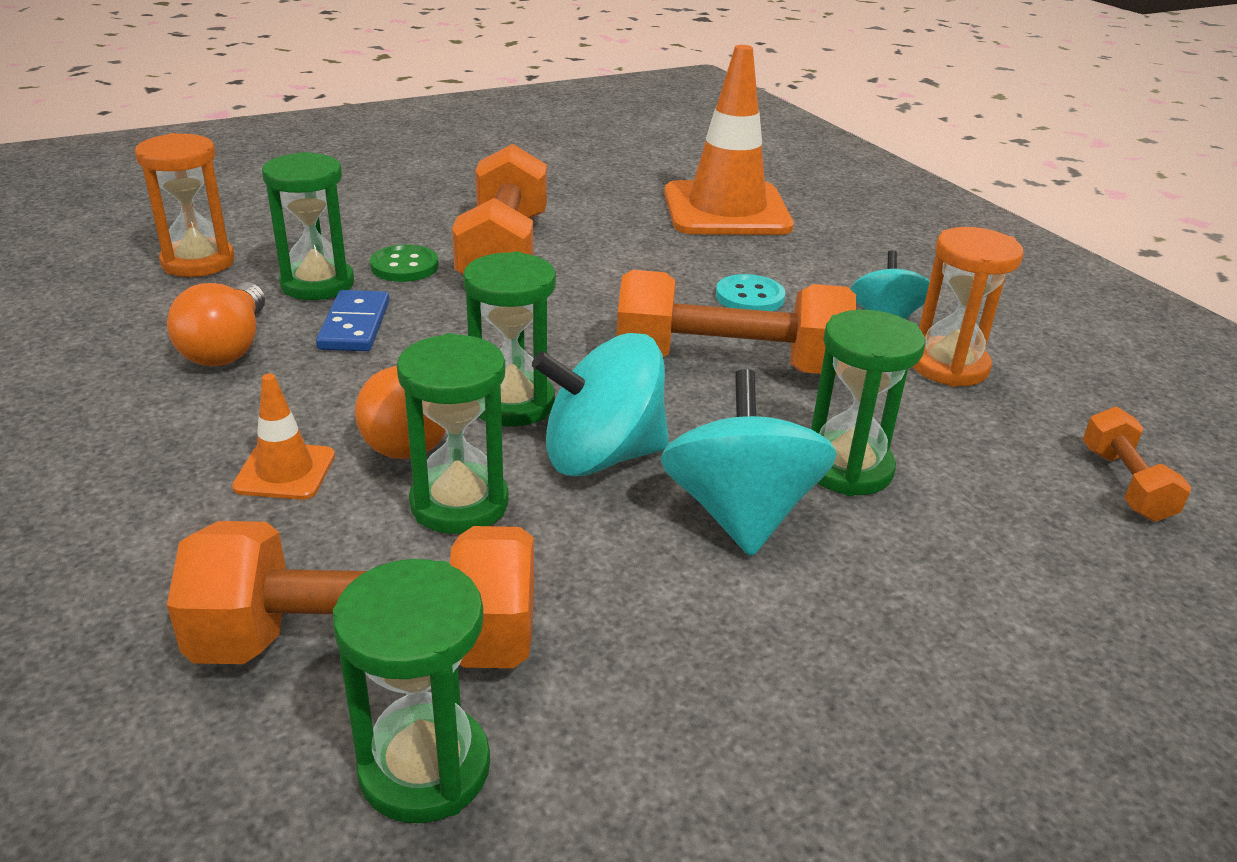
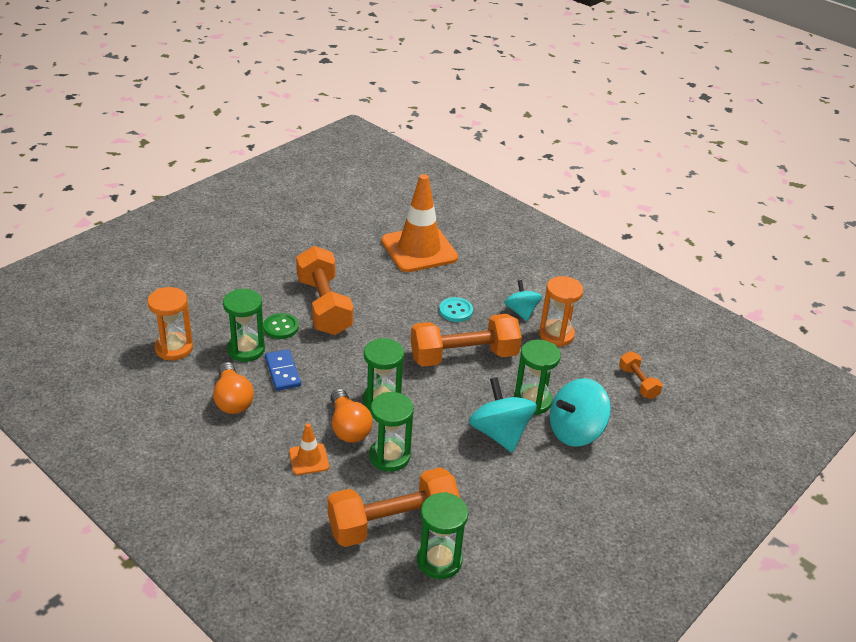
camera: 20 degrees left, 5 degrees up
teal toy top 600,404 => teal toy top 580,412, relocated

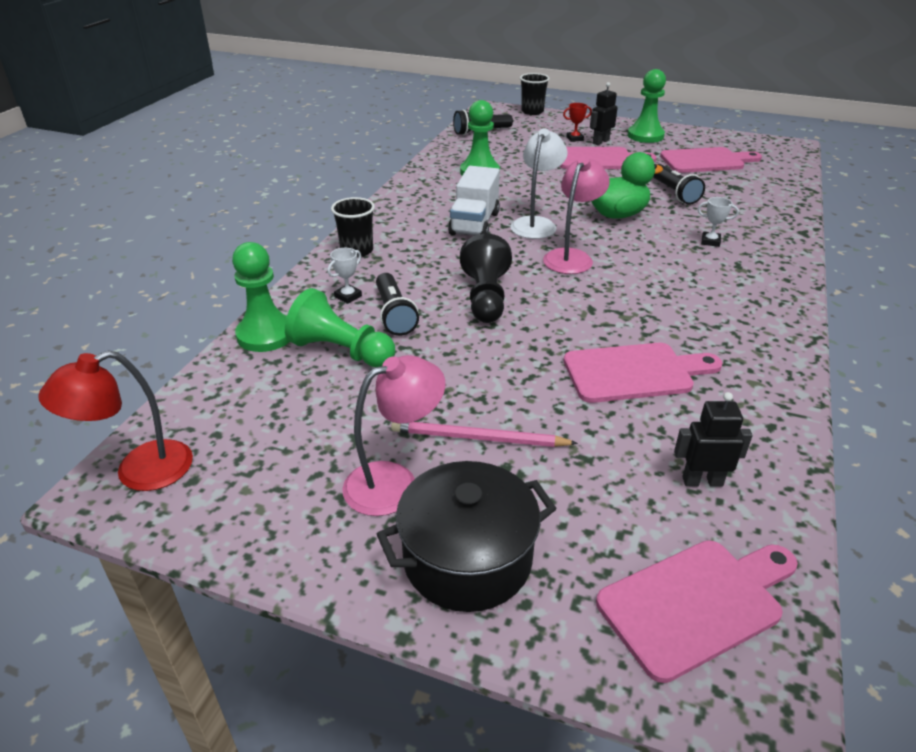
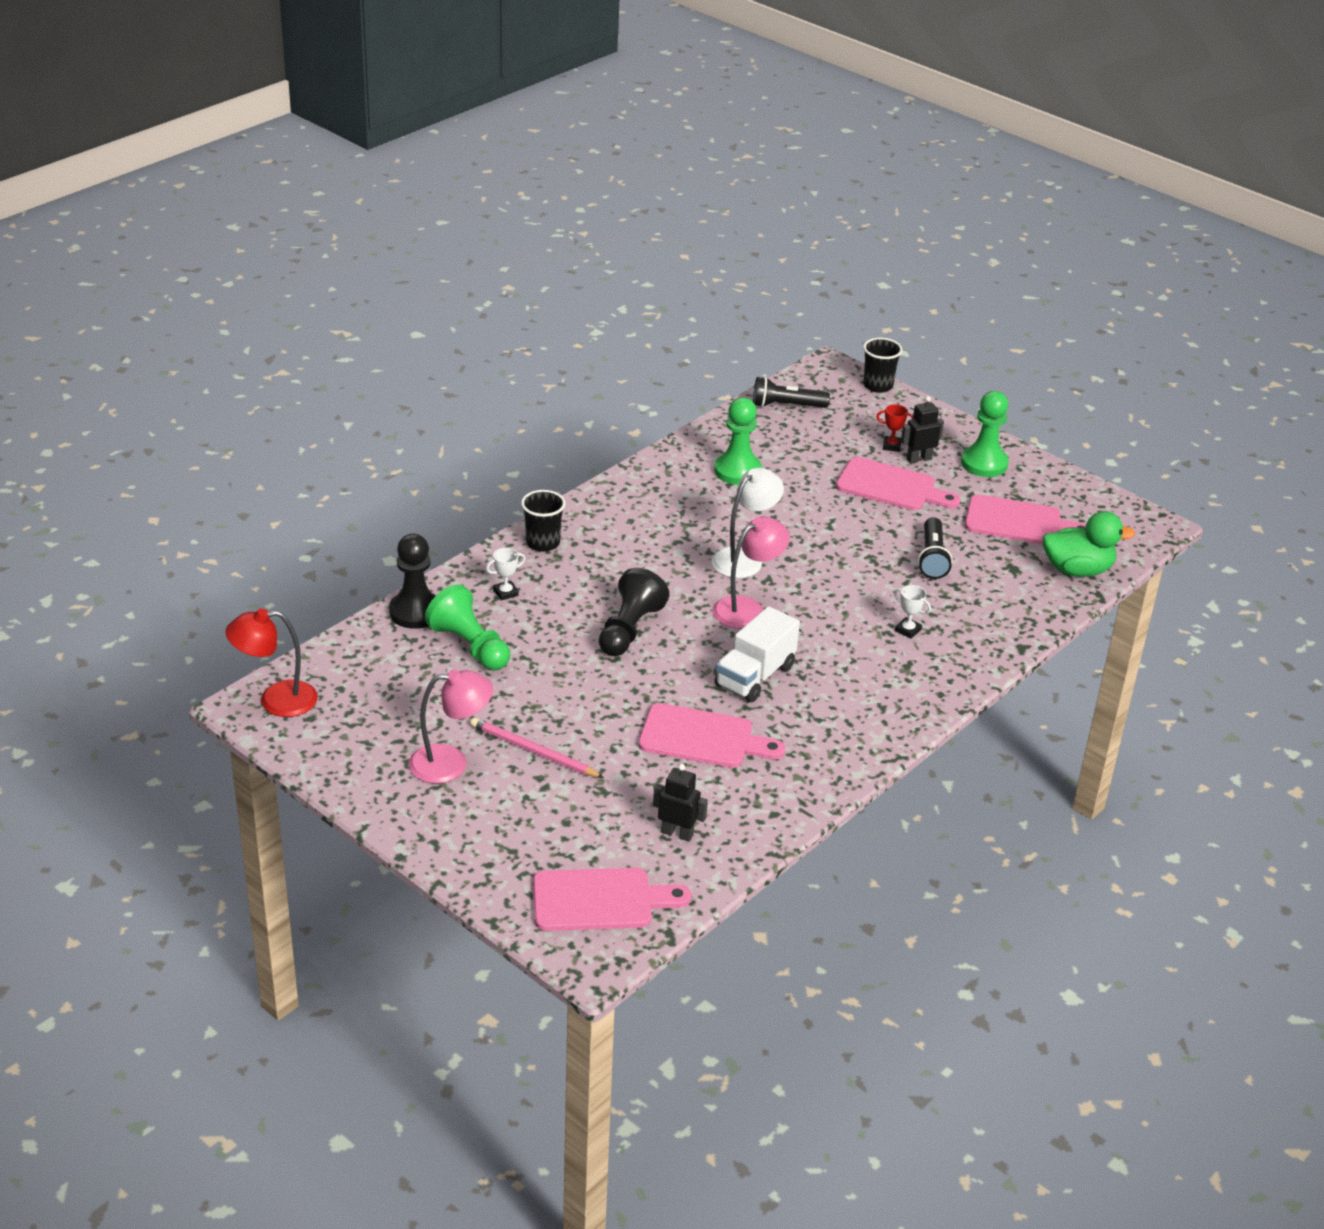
camera: 20 degrees right, 0 degrees up
emerald game pawn 260,297 => ebony game pawn 412,581
white truck 474,201 => white truck 757,654, relocated
emerald rubber duck 627,185 => emerald rubber duck 1088,544, relocated
ebony torch 397,304 => nothing
ebony stockpot 467,536 => nothing

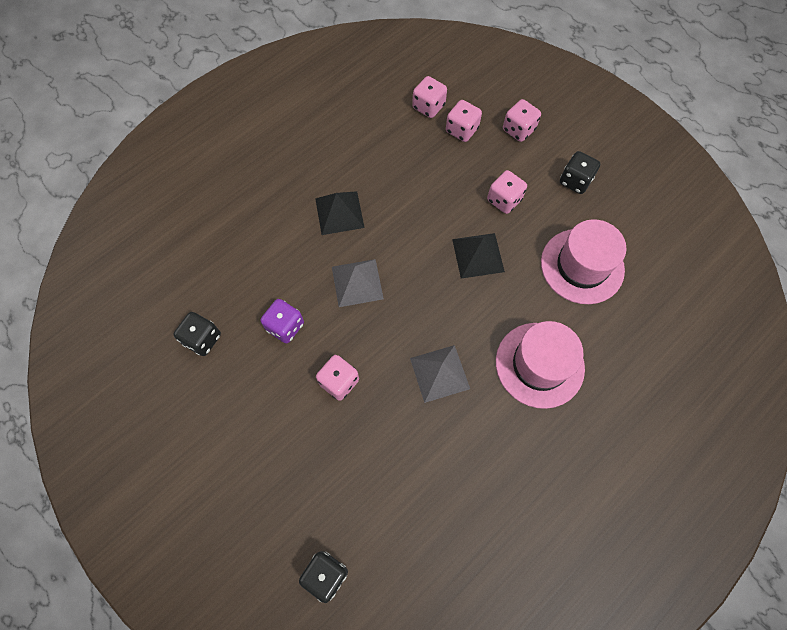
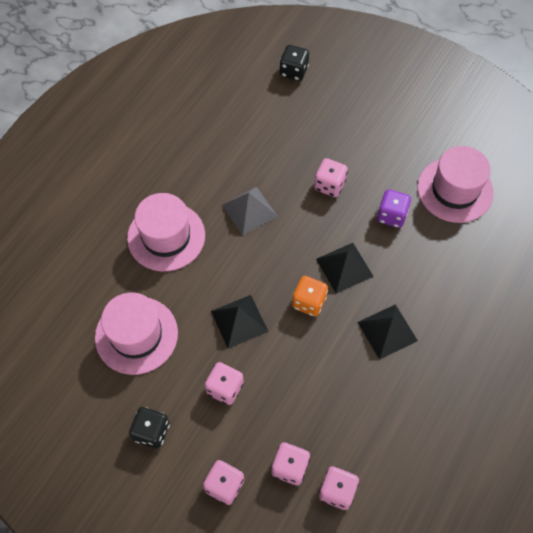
camera: 165 degrees right, 5 degrees down
nothing => orange dice 310,296
gray solid pyramid 358,283 => ebony solid pyramid 345,268
ebony dice 197,334 => rose-pink hat 455,184

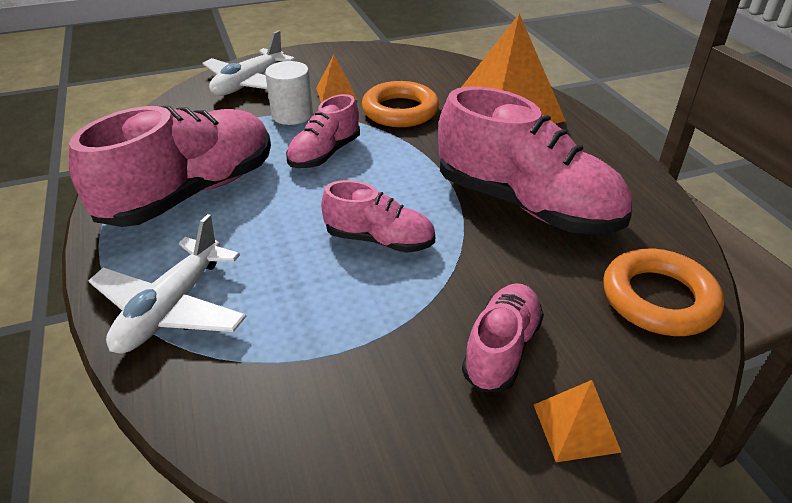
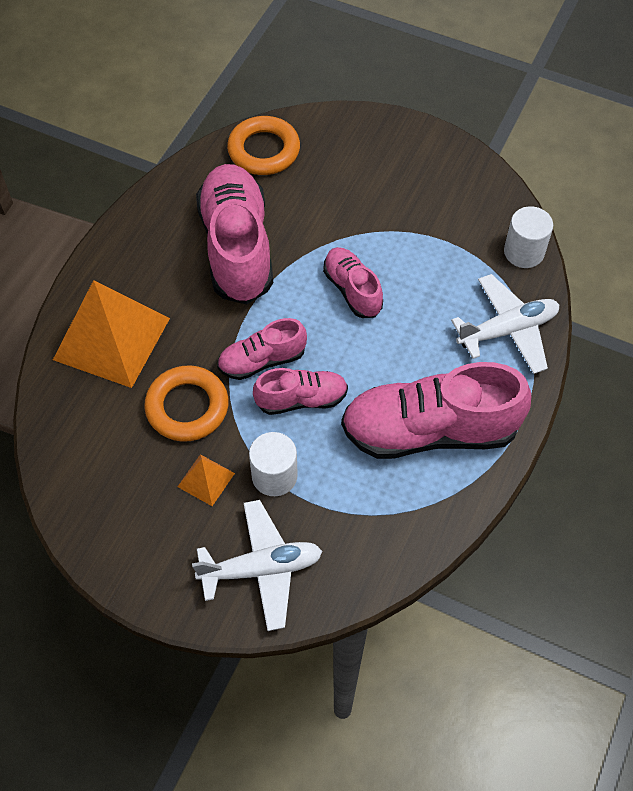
camera: 135 degrees left, 20 degrees up
rose-pink sneaker 503,337 => rose-pink sneaker 262,349, relocated
nothing => white solid cylinder 528,237
orange solid pyramid 578,421 => nothing

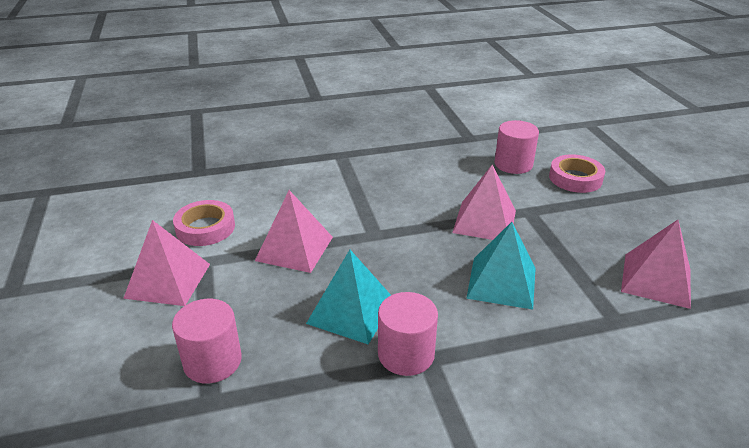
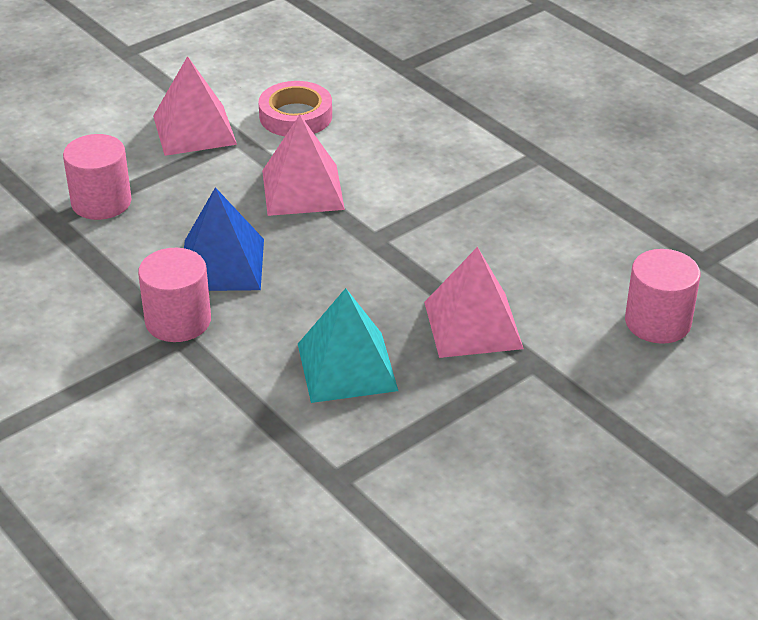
camera: 65 degrees right, 5 degrees up
teal solid pyramid 348,297 => royal blue solid pyramid 224,239
rose-pink tape 577,173 => nothing
rose-pink solid pyramid 656,264 => nothing

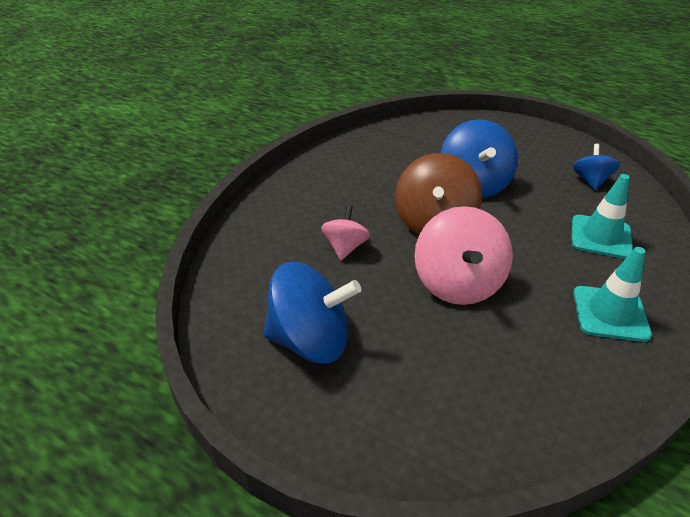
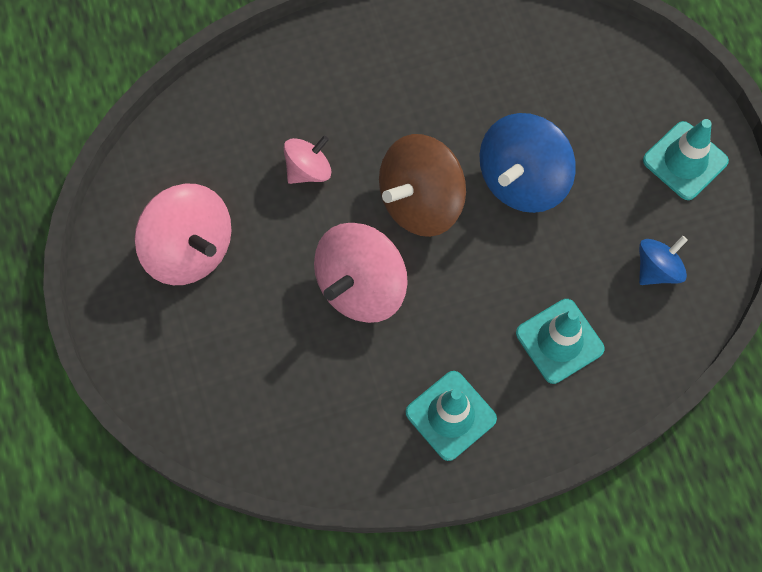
camera: 40 degrees right, 30 degrees up
royal blue toy top 312,312 => rose-pink toy top 183,234
nothing => teal traffic cone 686,159

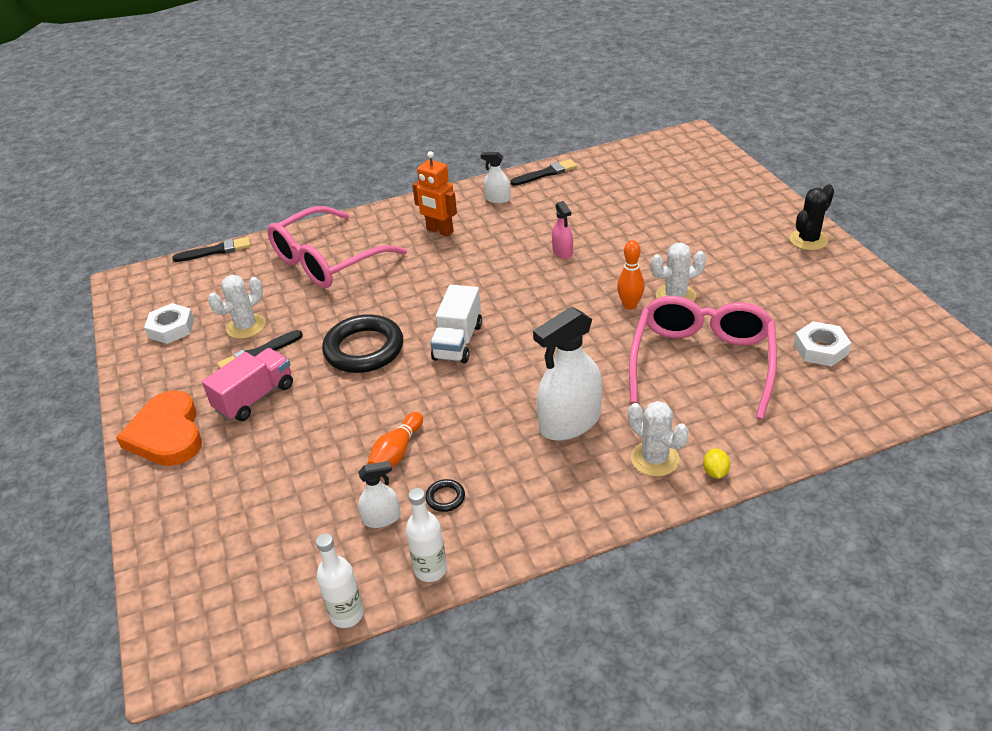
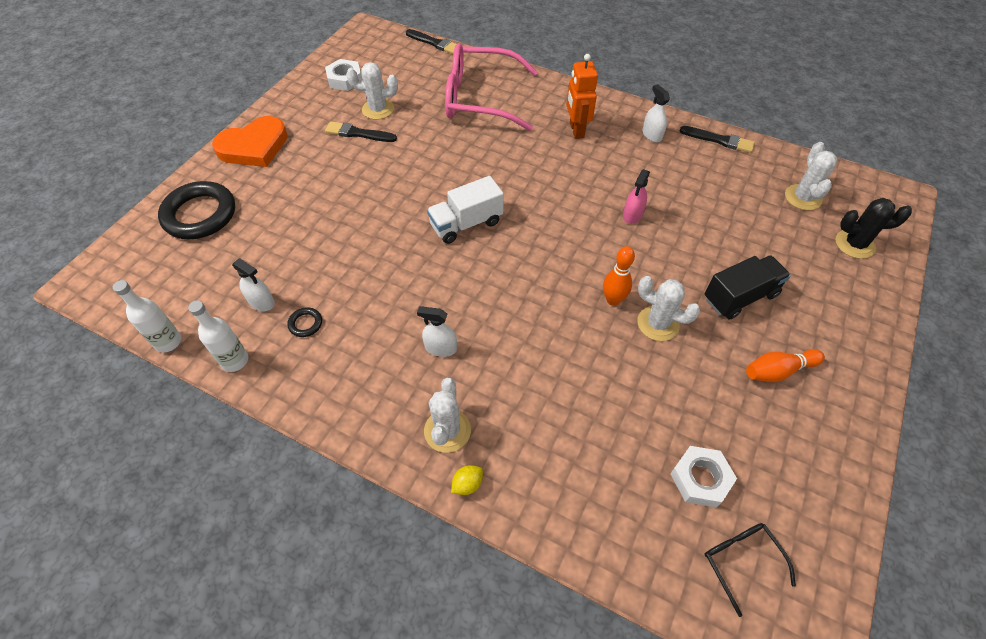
camera: 45 degrees right, 15 degrees up
ebony ring 362,343 => ebony ring 196,210, relocated
orange love heart 159,428 => orange love heart 250,141, 150 degrees counterclockwise
white spray bottle 567,374 => white spray bottle 437,331, x0.50
nothing => ebony eyeglasses 750,570
nothing => ebony truck 748,287
orange skittle 395,440 => orange skittle 785,365, relocated
nothing => white cactus 811,176
ebony cactus 811,217 => ebony cactus 873,228, relocated
rose-pink truck 247,384 => nothing
rose-pink eyeglasses 703,357 => nothing

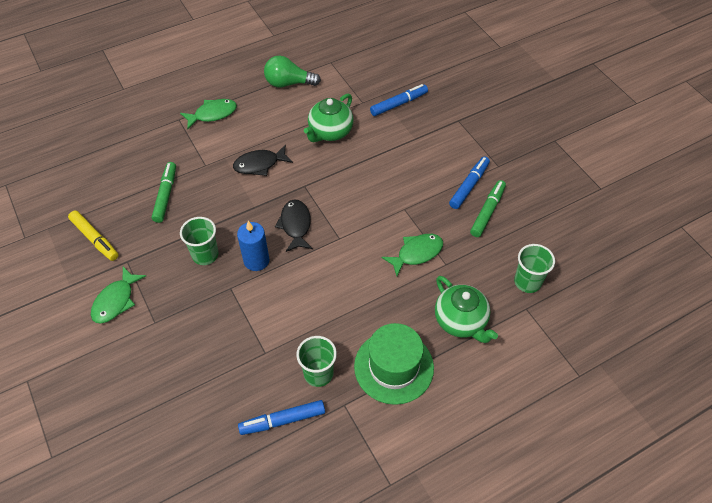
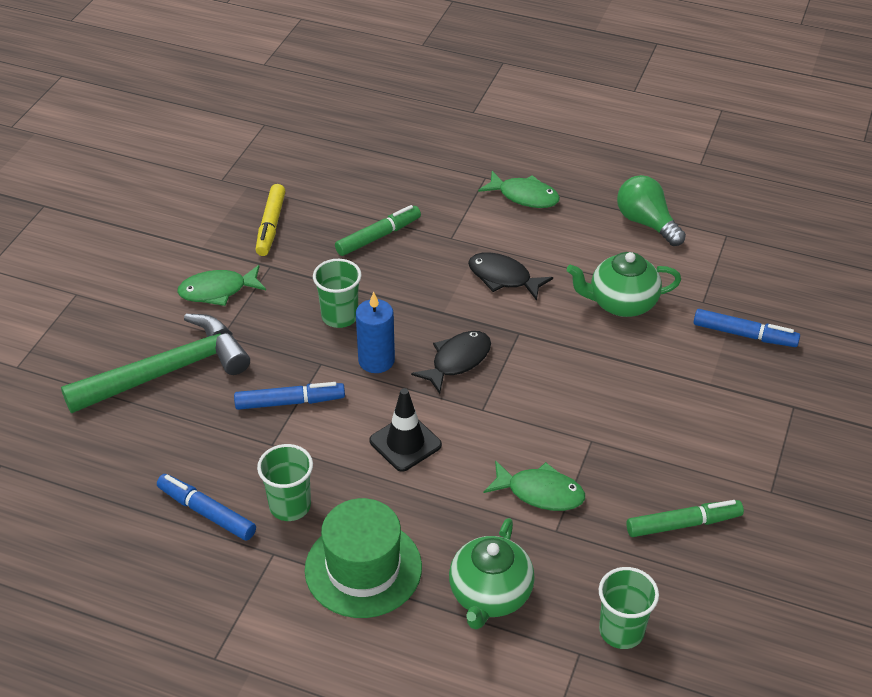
camera: 50 degrees right, 10 degrees down
nothing => emerald hammer 155,363
royal blue felt pen 469,182 => royal blue felt pen 289,396, relocated
nothing => ebony traffic cone 405,430

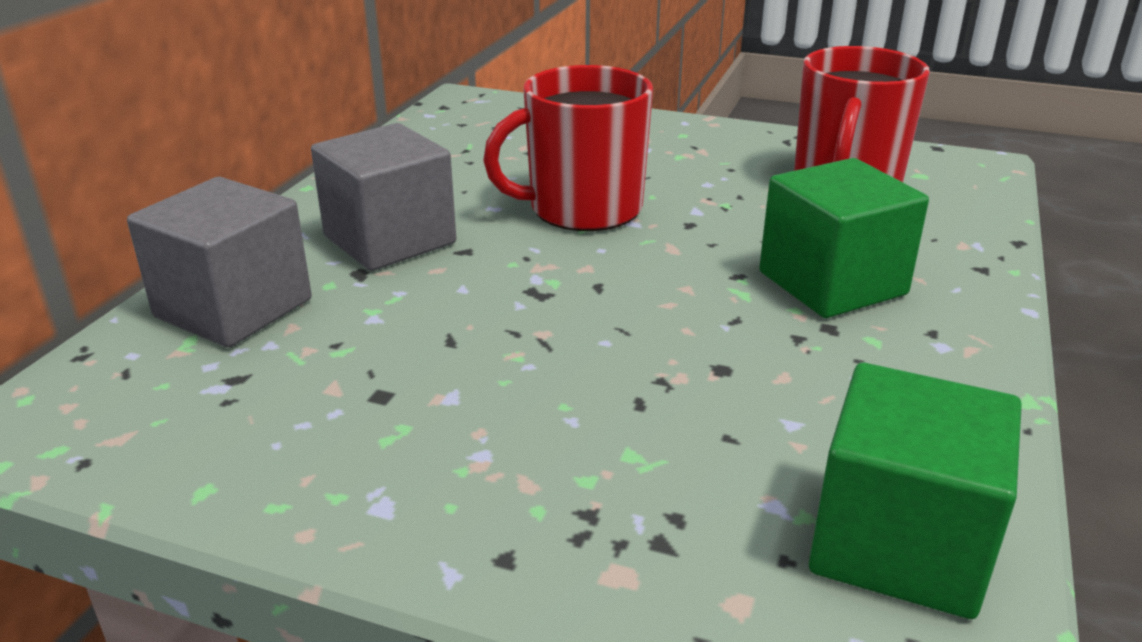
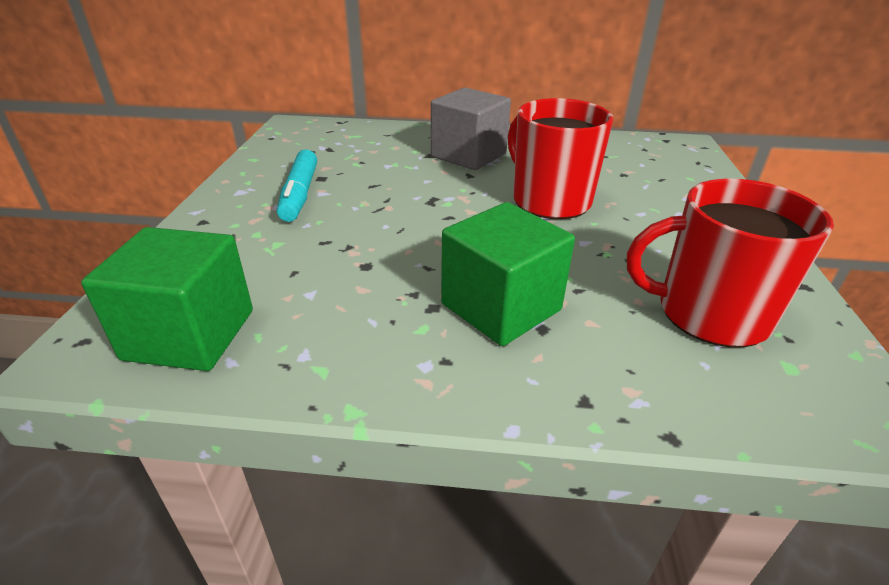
camera: 75 degrees right, 5 degrees up
nothing => teal felt pen 297,185
gray solid cube 219,262 => nothing

